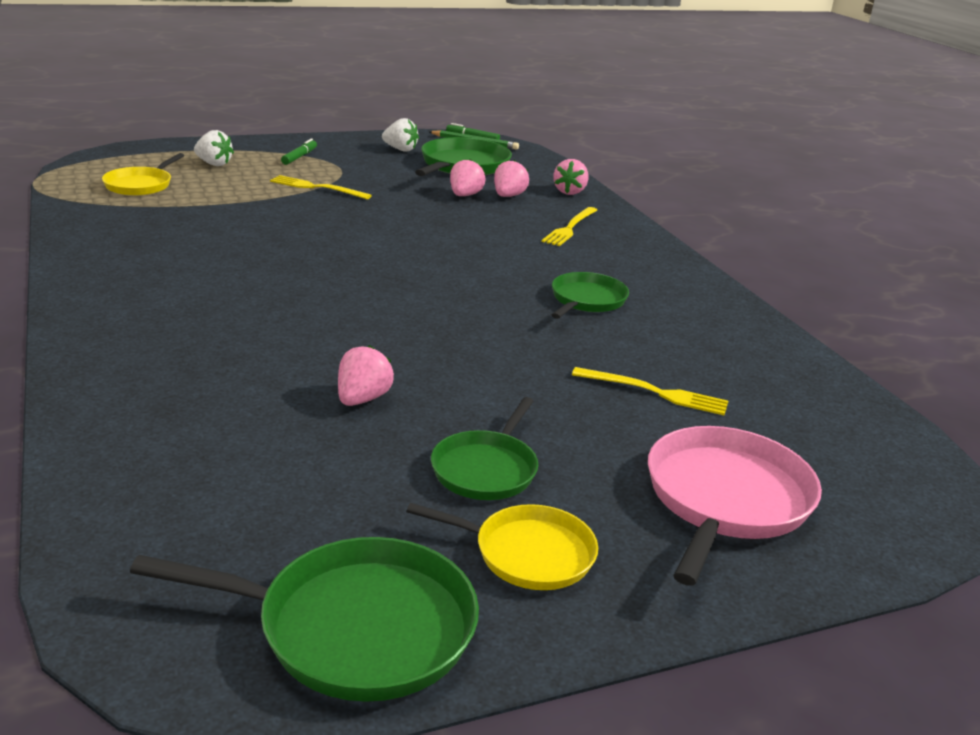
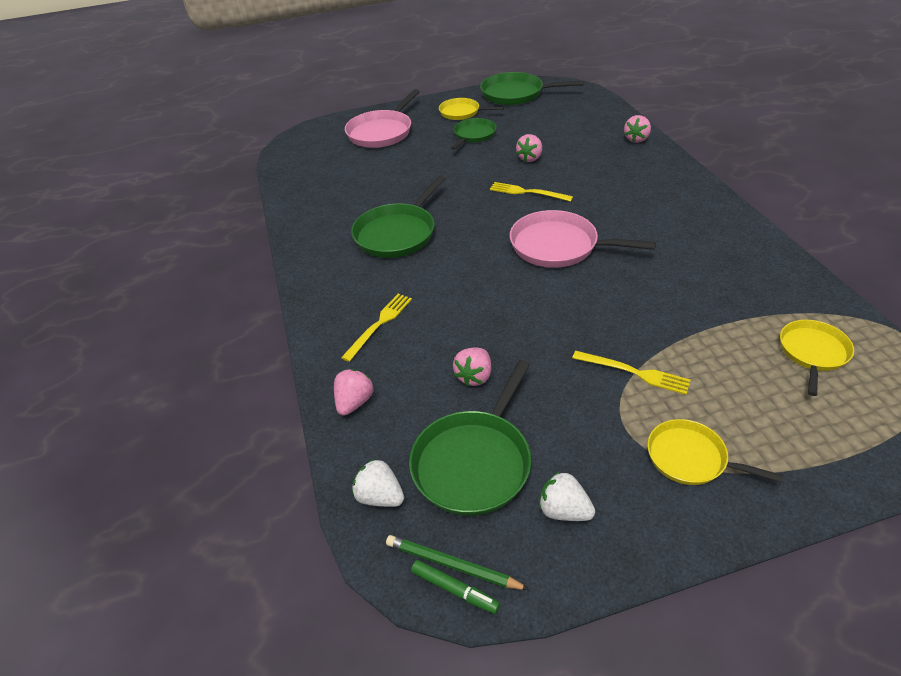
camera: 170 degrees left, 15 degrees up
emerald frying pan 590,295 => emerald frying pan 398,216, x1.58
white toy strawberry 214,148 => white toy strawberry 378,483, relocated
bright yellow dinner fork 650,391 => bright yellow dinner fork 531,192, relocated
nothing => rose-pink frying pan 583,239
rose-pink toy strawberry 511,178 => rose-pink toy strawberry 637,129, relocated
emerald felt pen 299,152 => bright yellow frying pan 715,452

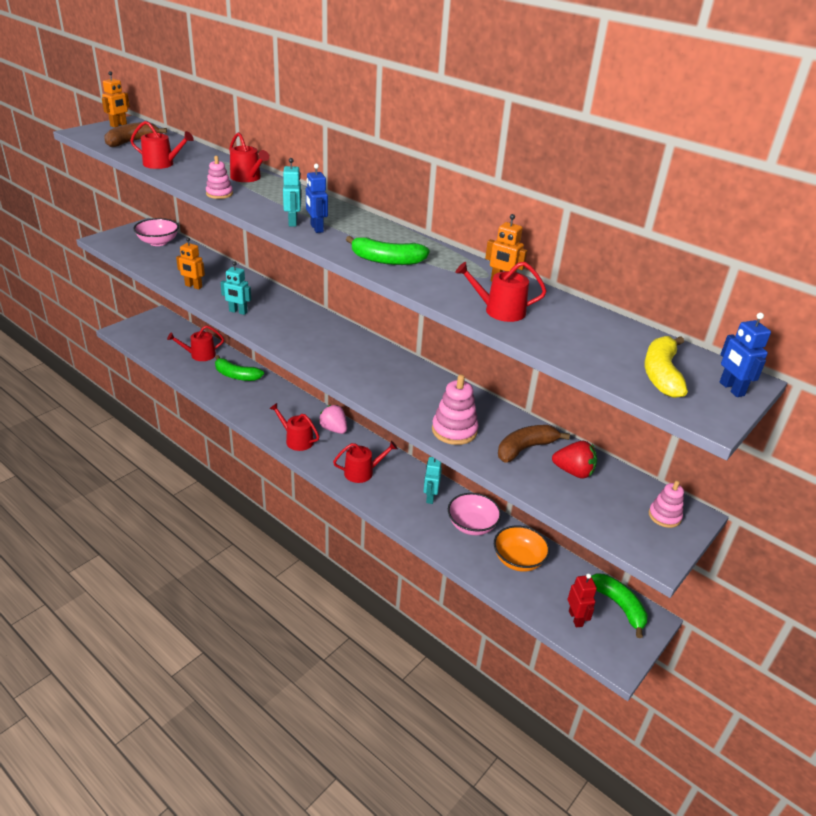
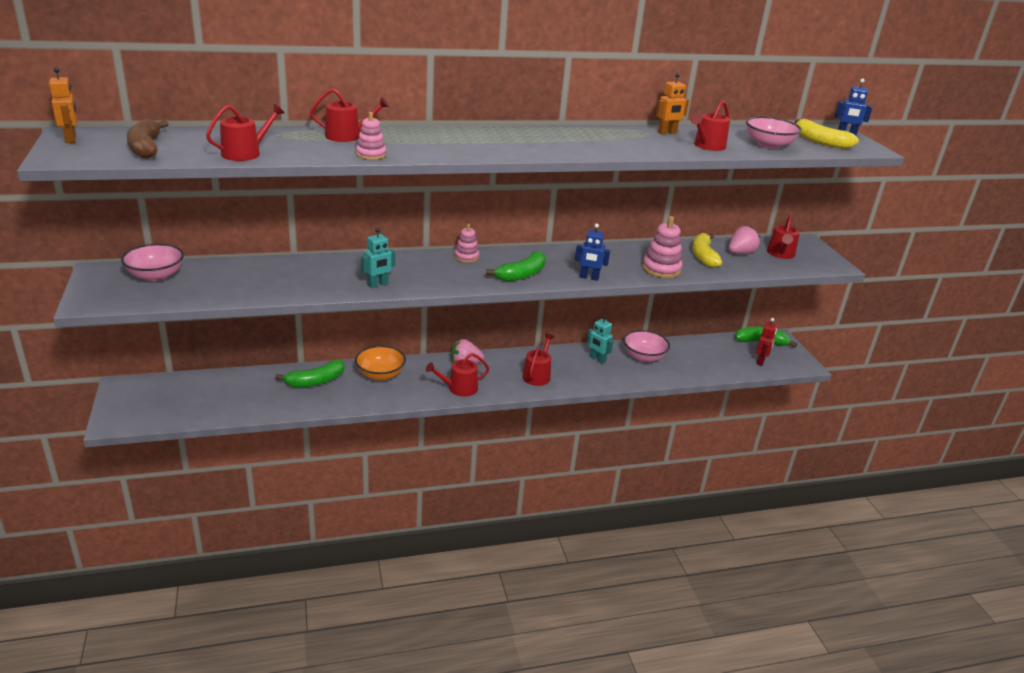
camera: 55 degrees left, 5 degrees down
orange bowl 522,549 => orange bowl 380,363, relocated
rose-pink ring stacker 666,504 => rose-pink ring stacker 466,243, relocated
emerald toy banana 388,250 => emerald toy banana 516,266, relocated
royal blue robot 317,198 => royal blue robot 592,252, relocated
russet toy banana 534,444 => bright yellow toy banana 707,250
scarlet toy strawberry 574,460 => rose-pink toy strawberry 744,240
nothing => rose-pink bowl 774,133
scarlet robot 582,601 => scarlet robot 766,342, 90 degrees clockwise
scarlet watering can 195,343 => scarlet watering can 783,236, relocated
orange robot 190,263 => nothing
teal robot 292,192 => nothing

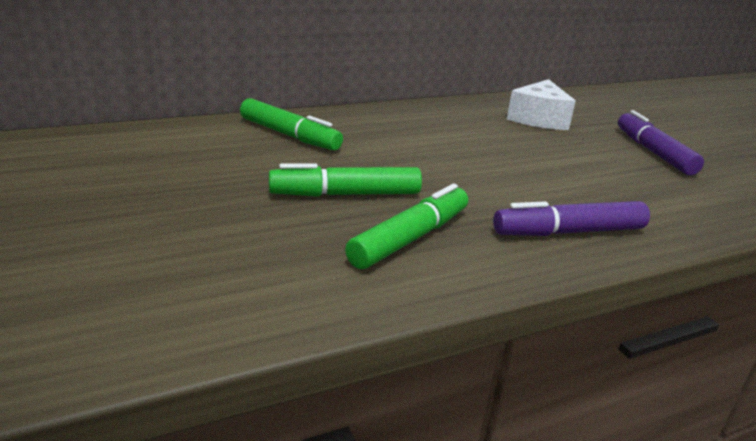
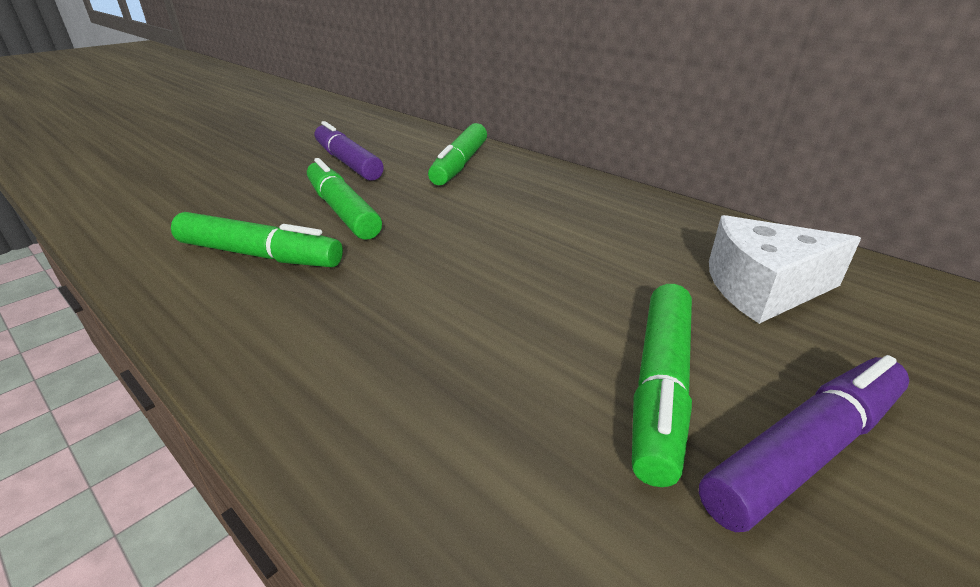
camera: 70 degrees right, 5 degrees up
royal purple felt pen 571,218 => royal purple felt pen 349,151, relocated
nothing => emerald felt pen 662,385

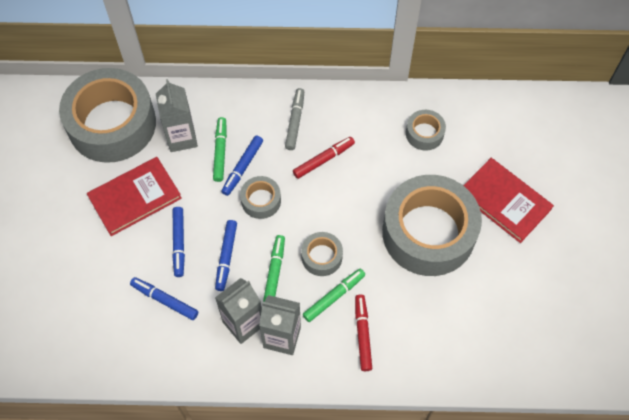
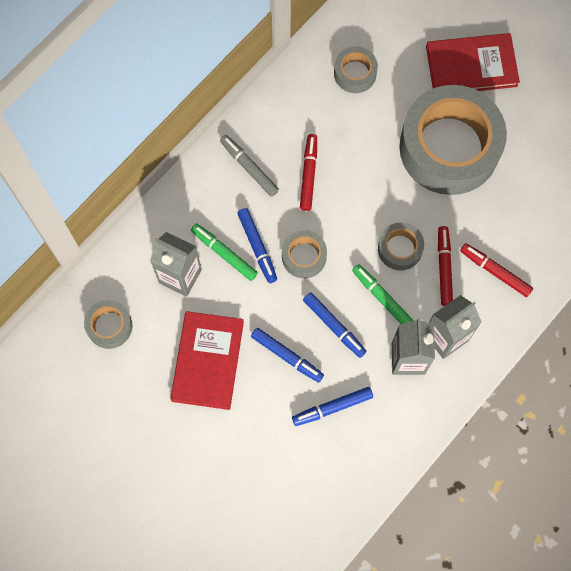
camera: 50 degrees left, 10 degrees up
gray tape 107,115 => gray tape 108,324, x0.43
emerald felt pen 334,295 => scarlet felt pen 445,266

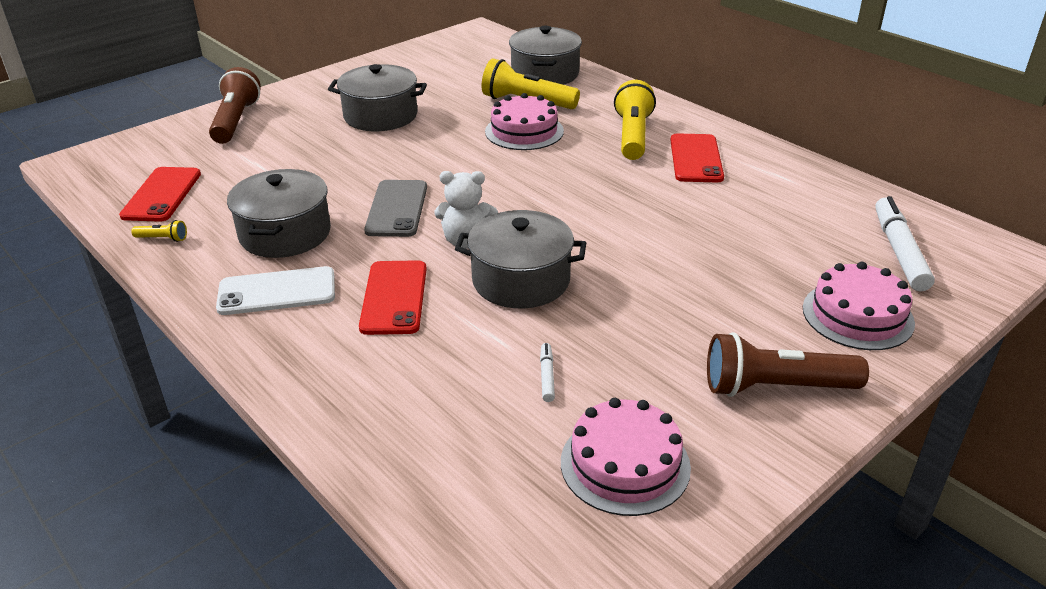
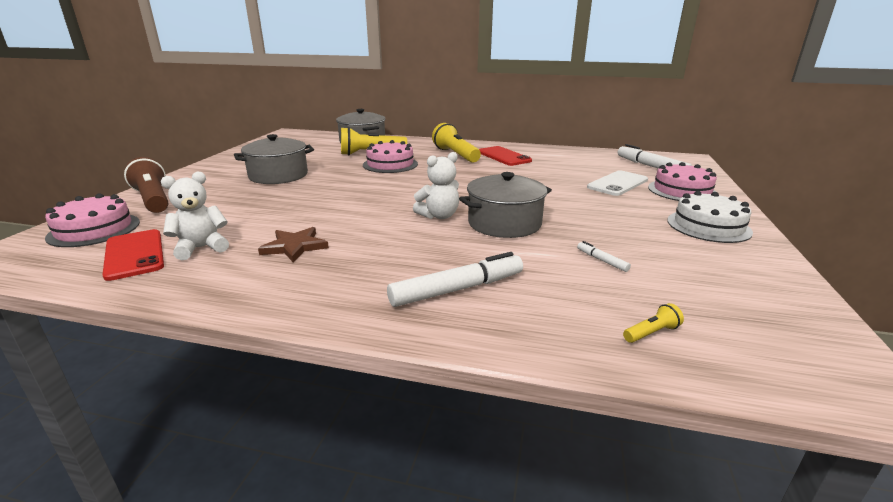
camera: 35 degrees left, 10 degrees down
rose-pink gateau 626,457 => rose-pink gateau 92,220, relocated
nothing => white teddy bear 195,215
gray stockpot 279,213 => russet star 293,245
nothing => white felt pen 455,279
white phone 275,290 => white phone 617,183, relocated
bright yellow torch 159,231 => bright yellow torch 653,323, relocated
russet torch 788,364 => white gateau 710,217
scarlet phone 393,297 => nothing
gray phone 395,208 => nothing

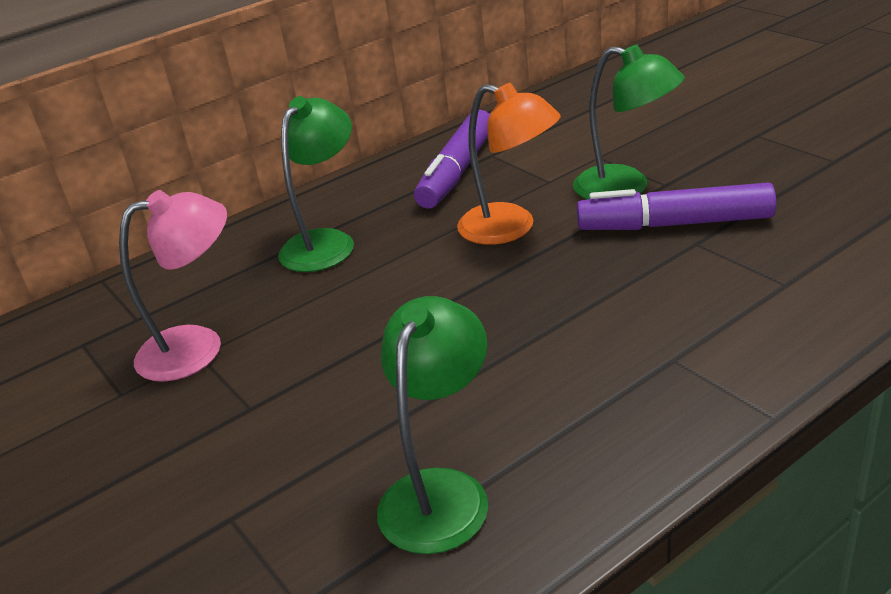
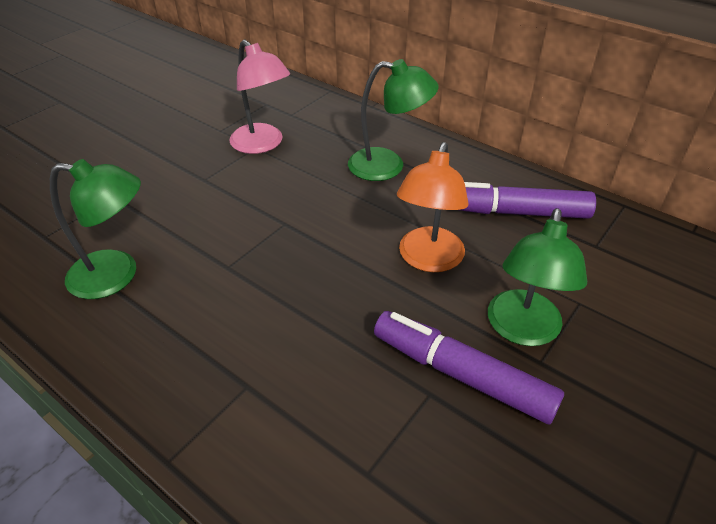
camera: 70 degrees right, 10 degrees up
royal purple felt pen 676,206 => royal purple felt pen 469,367, 45 degrees counterclockwise

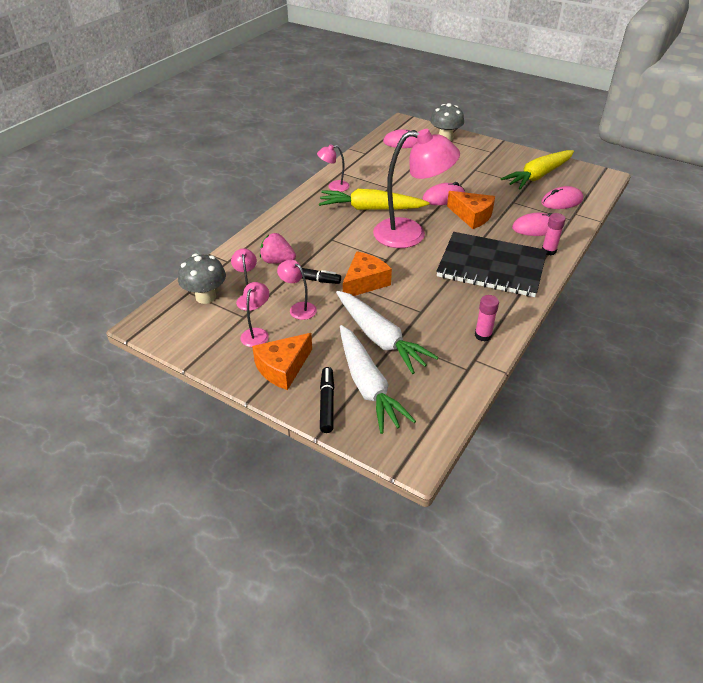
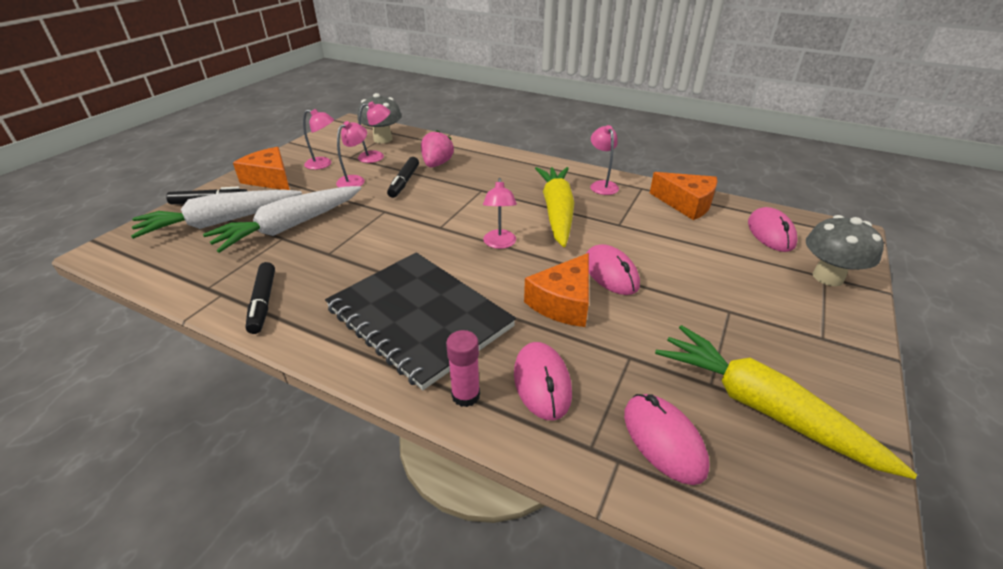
camera: 85 degrees right, 5 degrees down
rose-pink glue 487,318 => ebony felt pen 260,298
ebony exercise book 491,264 => ebony exercise book 420,321, 60 degrees counterclockwise
rose-pink reading lamp 416,188 => rose-pink reading lamp 500,213, x0.45
orange piece of cheese 367,273 => orange piece of cheese 683,196, relocated

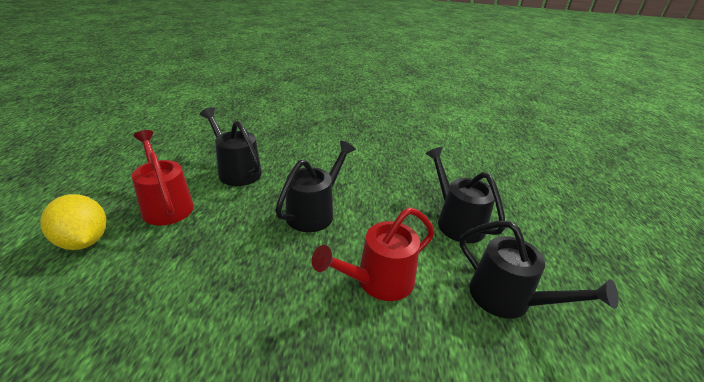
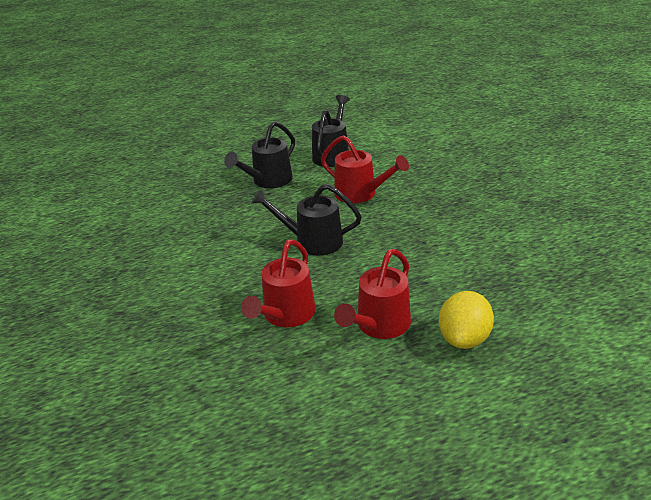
camera: 110 degrees left, 0 degrees up
ebony watering can 231,146 => scarlet watering can 278,283

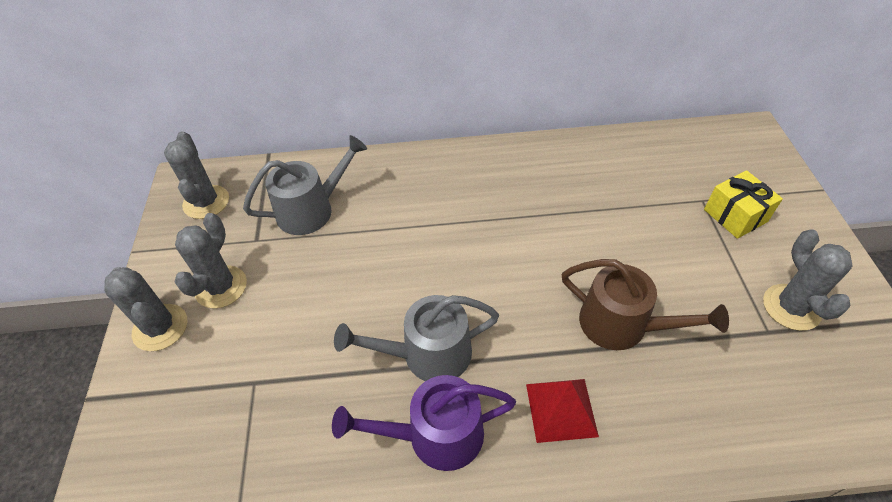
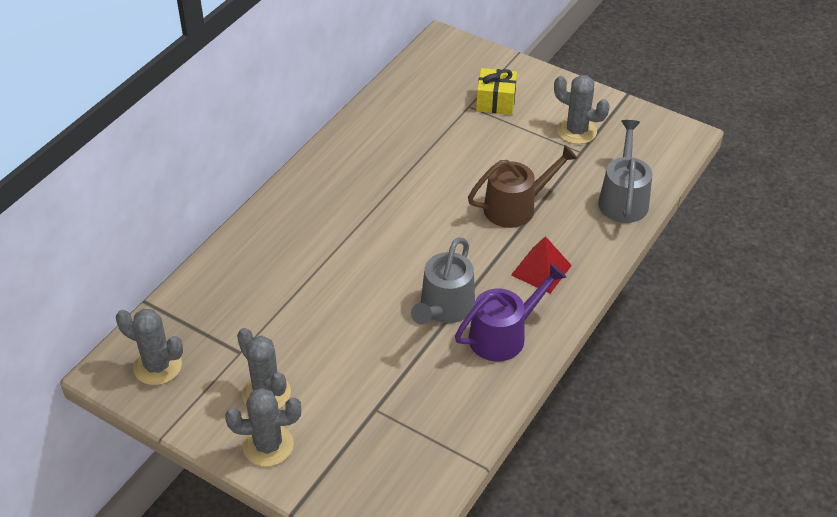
camera: 55 degrees left, 5 degrees down
royal purple watering can 424,423 => royal purple watering can 511,312, 150 degrees counterclockwise
gray watering can 305,185 => gray watering can 625,171, relocated

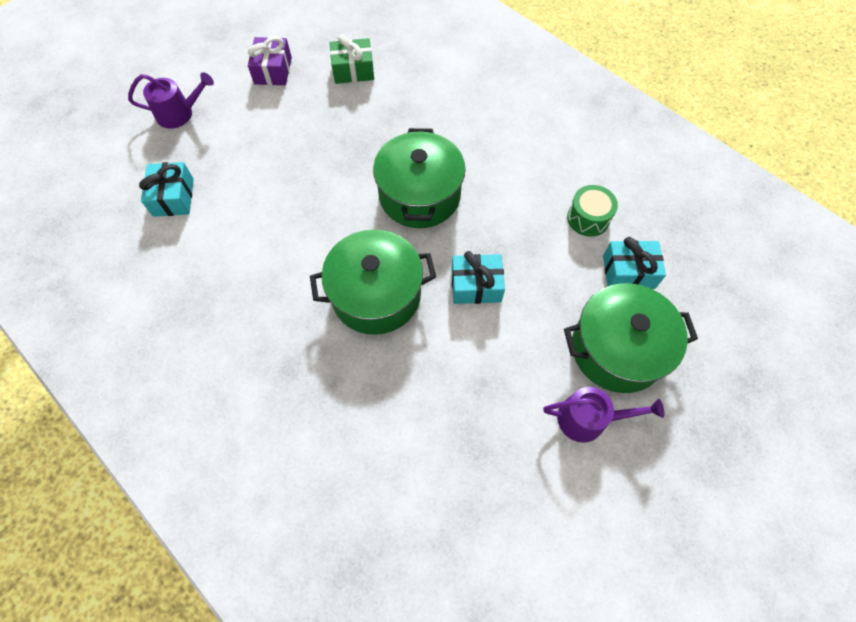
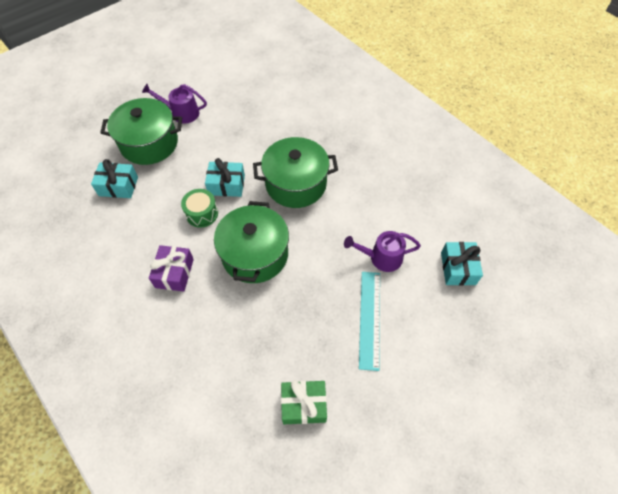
camera: 175 degrees left, 5 degrees down
royal purple present 270,61 => royal purple present 171,268, relocated
emerald drum 592,211 => emerald drum 199,208, relocated
royal purple watering can 171,100 => royal purple watering can 382,251, relocated
nothing => teal ruler 369,321

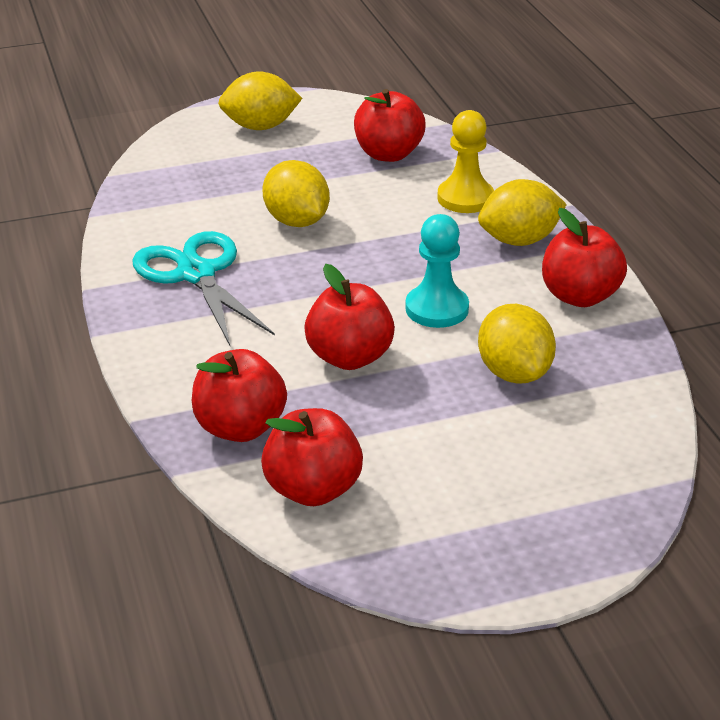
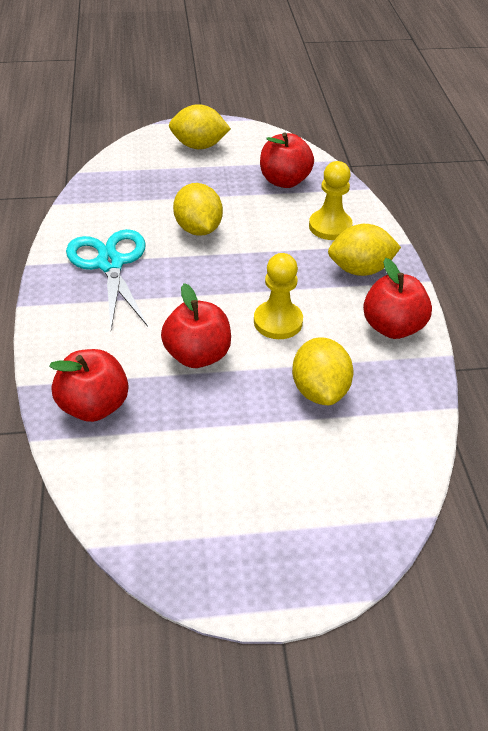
camera: 10 degrees right, 10 degrees up
teal game pawn 437,271 => bright yellow game pawn 278,296
scarlet apple 312,457 => nothing

